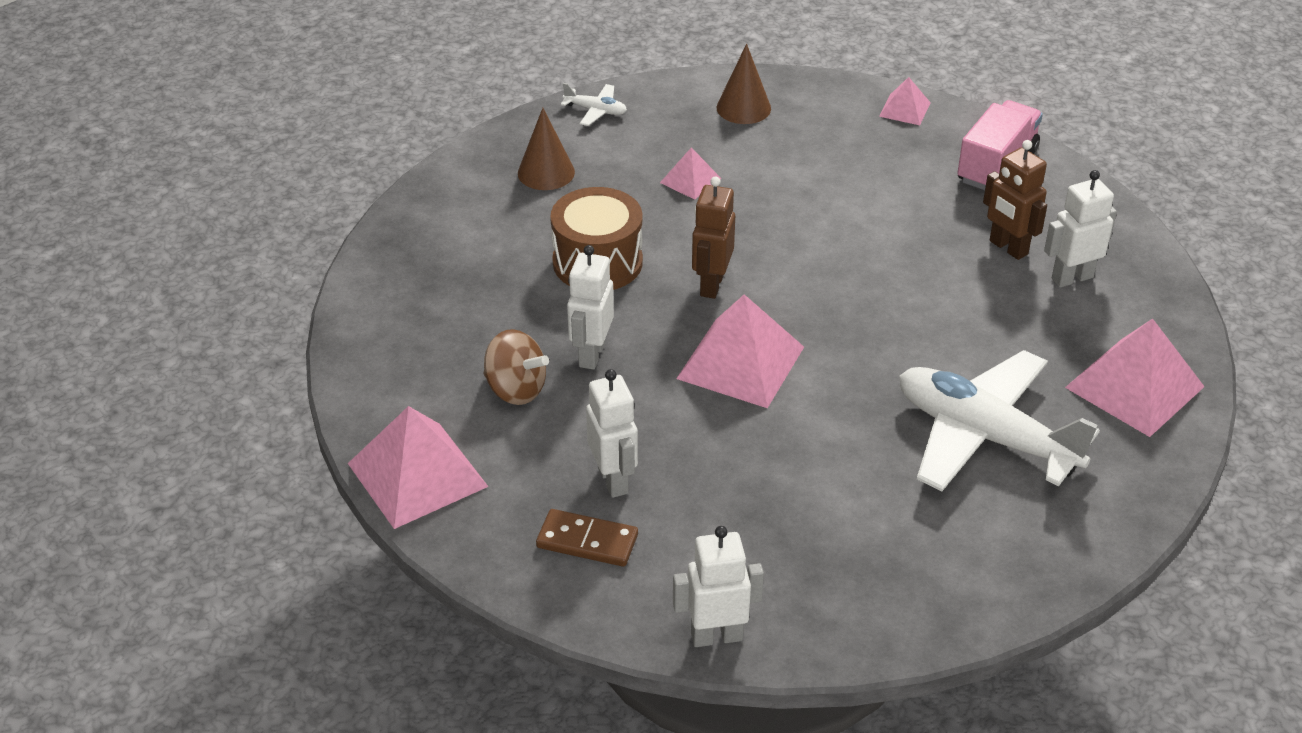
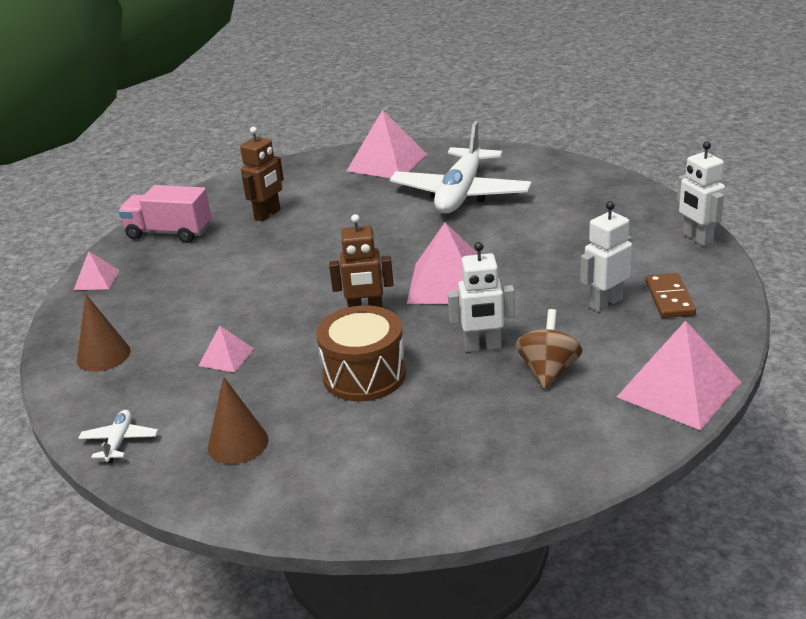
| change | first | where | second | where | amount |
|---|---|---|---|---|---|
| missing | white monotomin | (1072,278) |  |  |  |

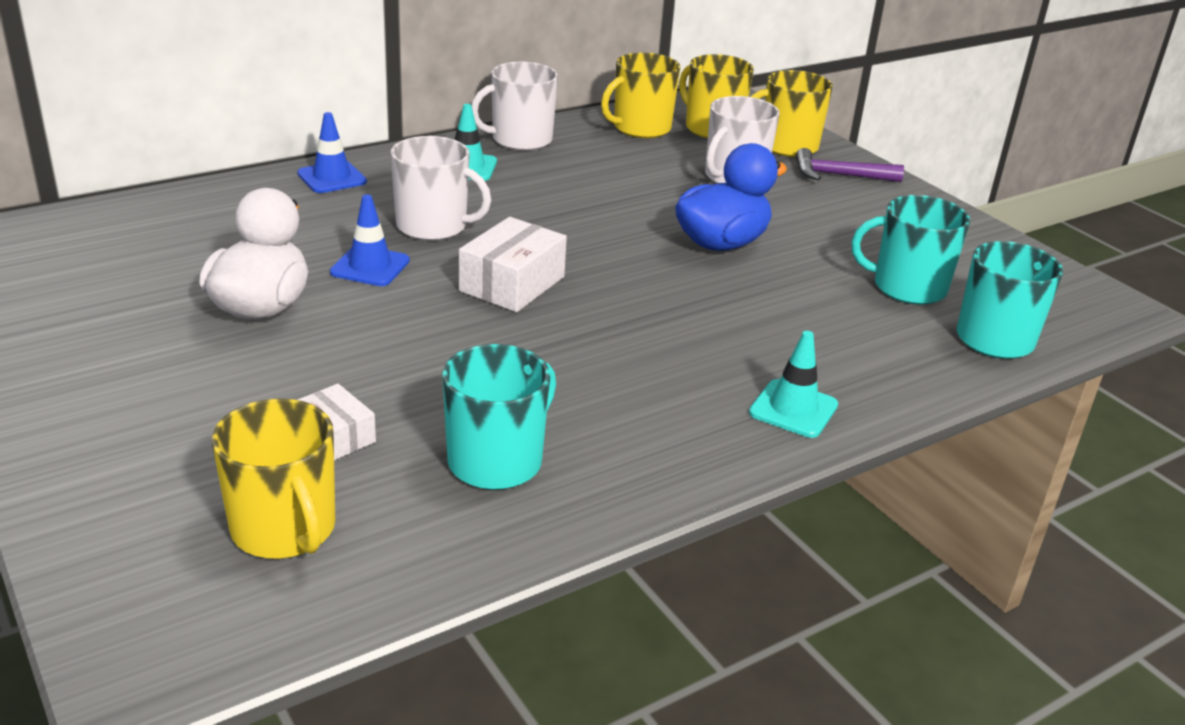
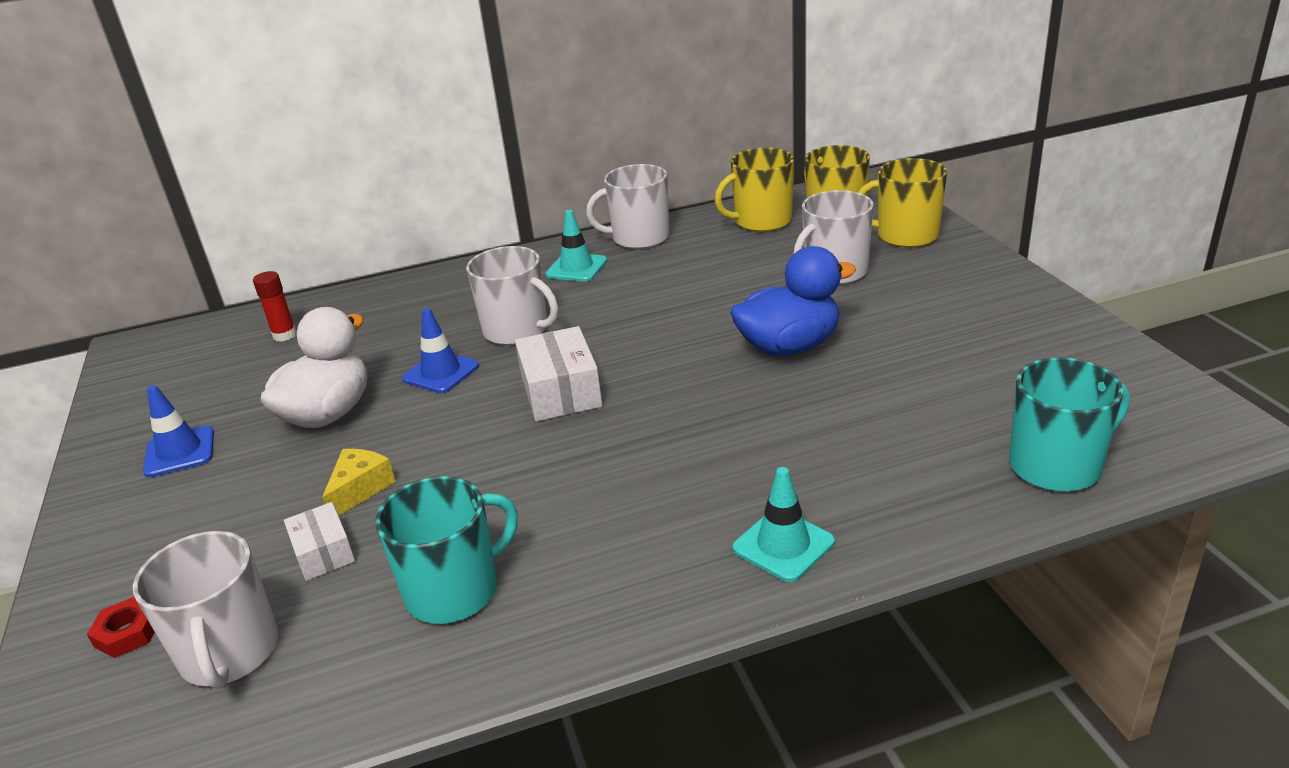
| change | first | where | second | where | amount |
|---|---|---|---|---|---|
| missing | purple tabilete | (839,175) |  |  |  |
| missing | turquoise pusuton | (907,287) |  |  |  |
| appeared |  |  | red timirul | (128,633) |  |
| appeared |  |  | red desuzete | (285,335) |  |
| appeared |  |  | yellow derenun | (360,489) |  |
| relocated | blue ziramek | (332,178) |  | (180,452) |  |
| colour | yellow pusuton | (285,529) | white pusuton | (230,653) |  |
| spun | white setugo | (512,284) |  | (561,391) | 60 degrees counterclockwise |

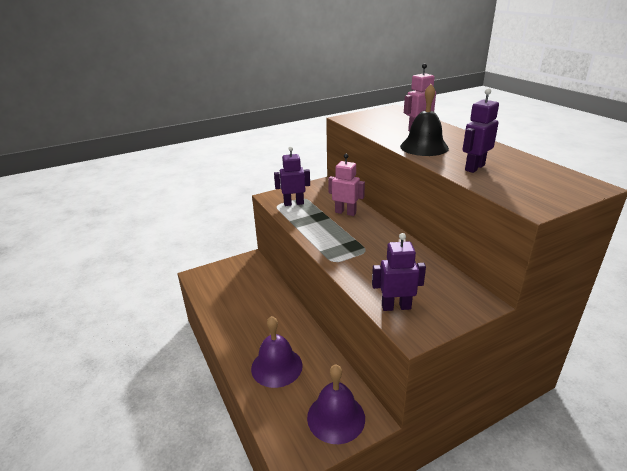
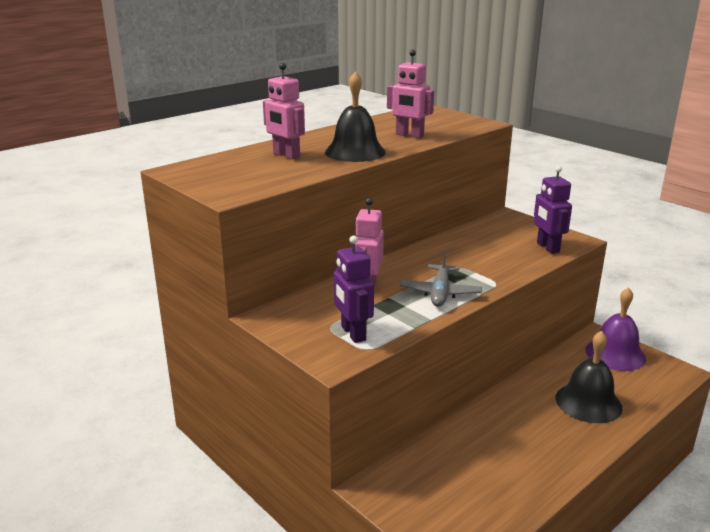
| change | first | where | second | where | amount |
|---|---|---|---|---|---|
| appeared |  |  | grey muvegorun | (440,293) |  |
| colour | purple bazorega | (276,366) | black bazorega | (588,402) |  |
| colour | purple monotomin | (474,168) | pink monotomin | (409,135) |  |

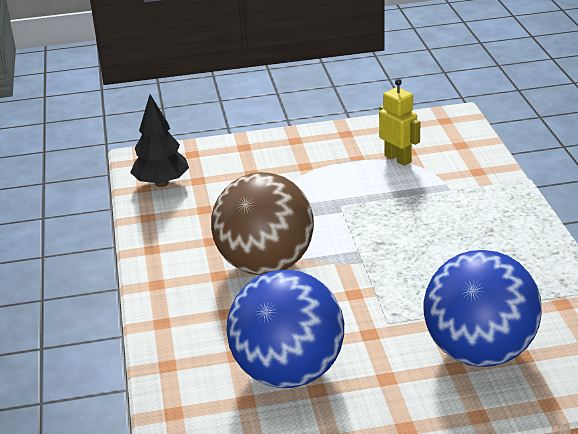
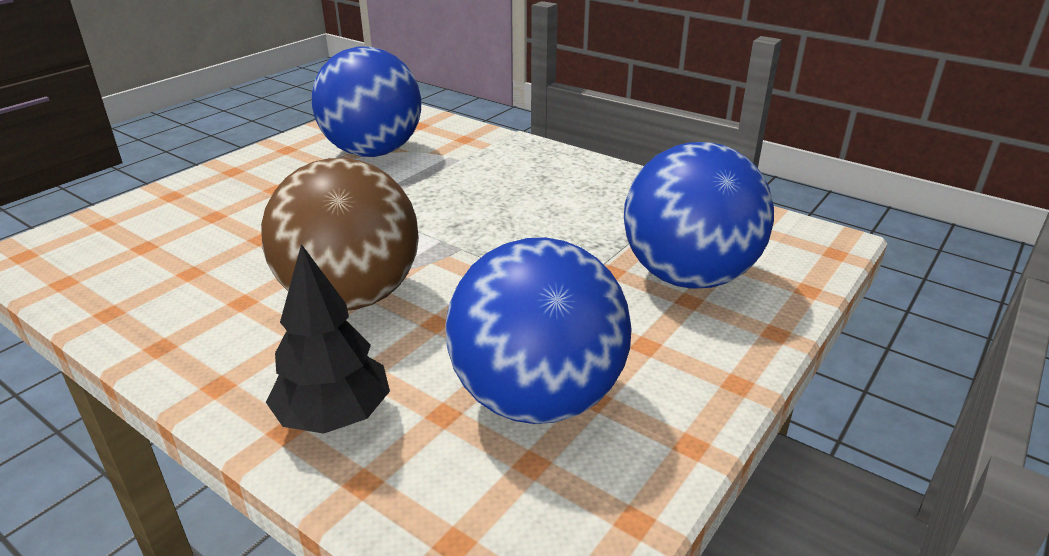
| change | first | where | second | where | amount |
|---|---|---|---|---|---|
| relocated | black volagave | (161,183) |  | (334,417) |  |
| exchanged | yellow monotomin | (398,159) | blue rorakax | (373,152) |  |

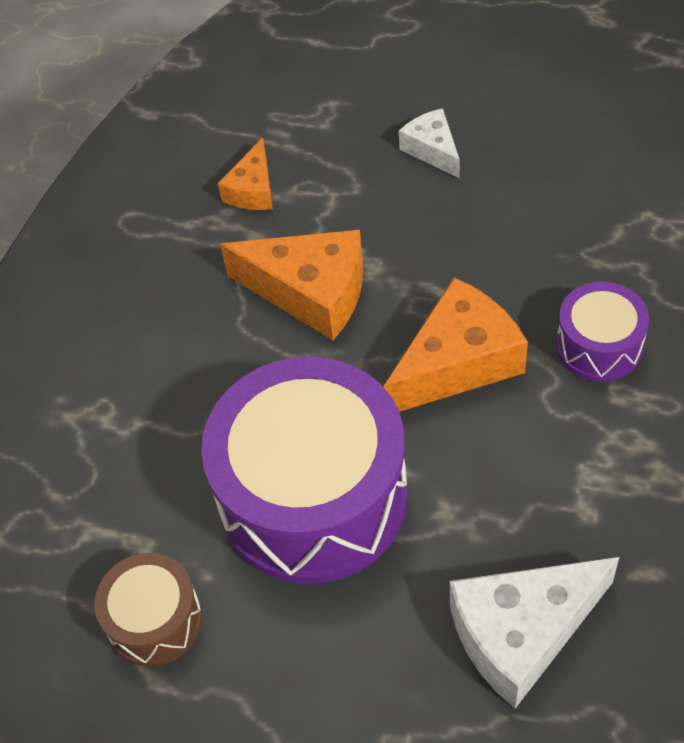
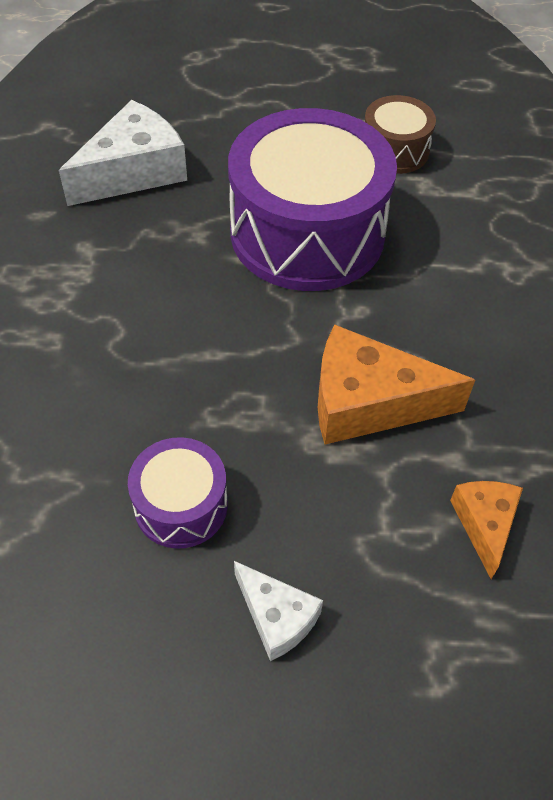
| change | first | where | second | where | amount |
|---|---|---|---|---|---|
| missing | orange derenun | (458,362) |  |  |  |
| relocated | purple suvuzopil | (599,345) |  | (181,505) |  |

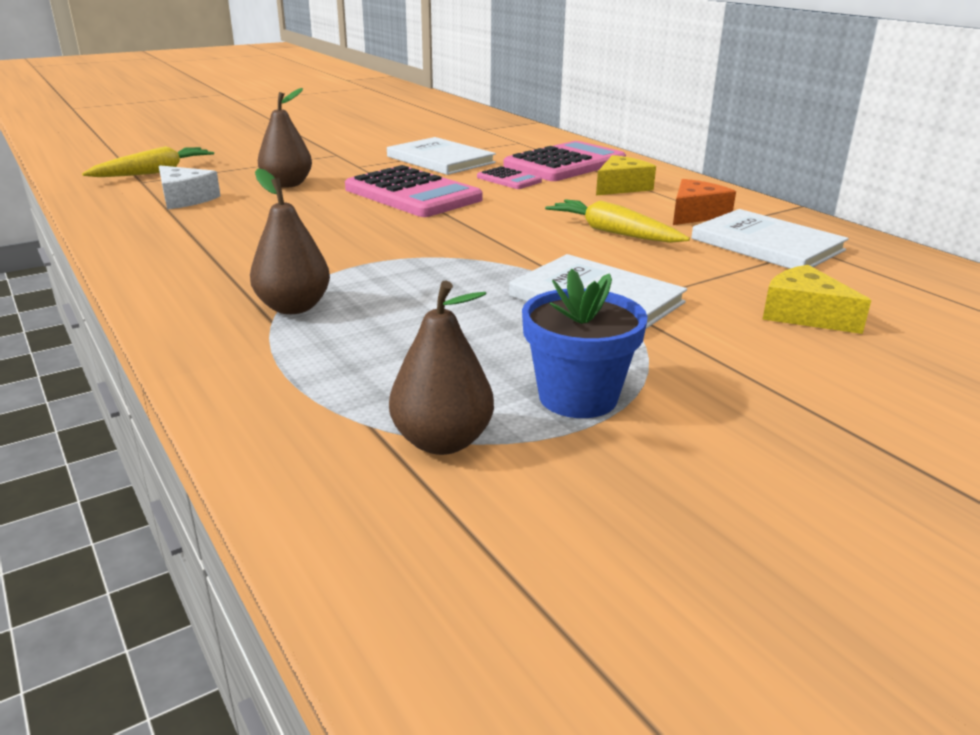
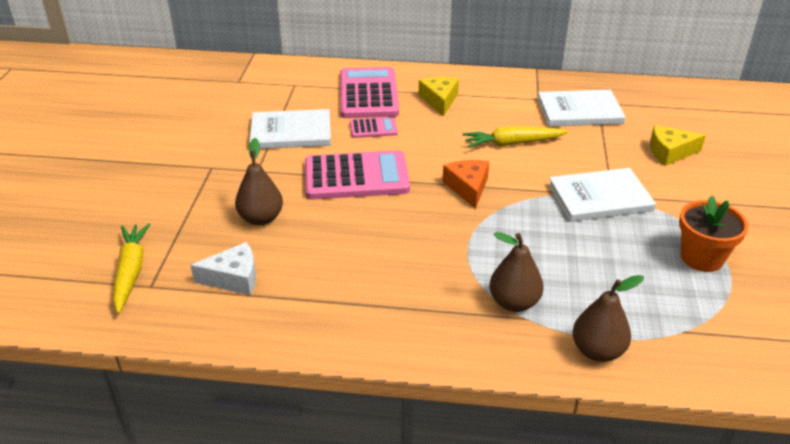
| change | first | where | second | where | amount |
|---|---|---|---|---|---|
| relocated | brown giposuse | (442,441) |  | (597,351) |  |
| relocated | orange derenun | (695,214) |  | (468,187) |  |
| colour | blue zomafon | (578,397) | orange zomafon | (701,258) |  |

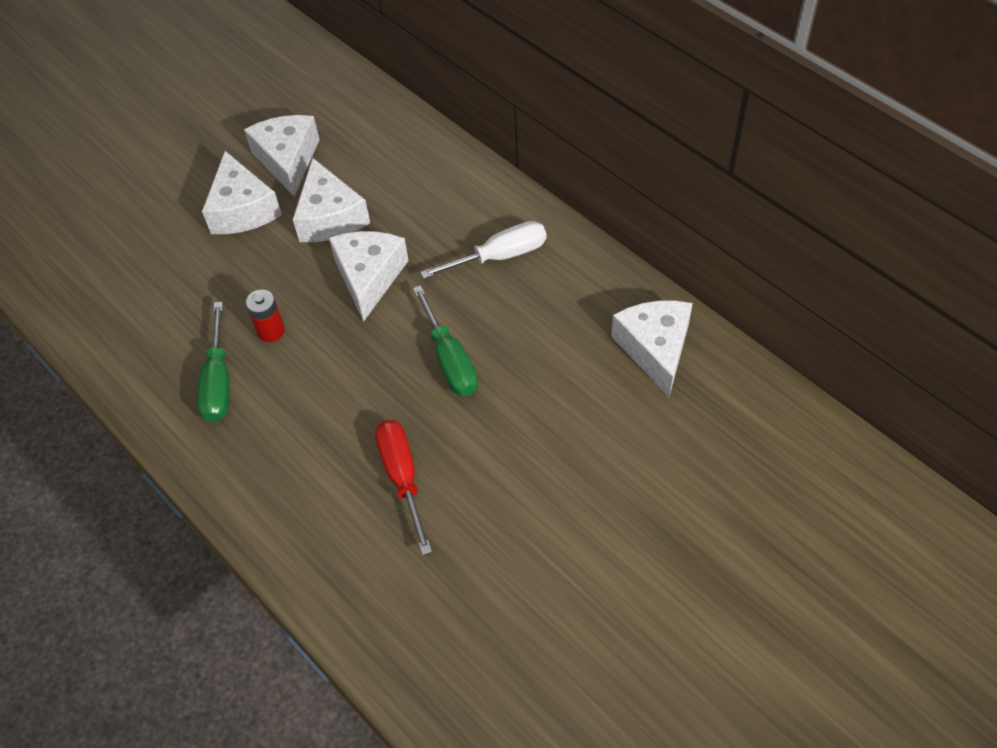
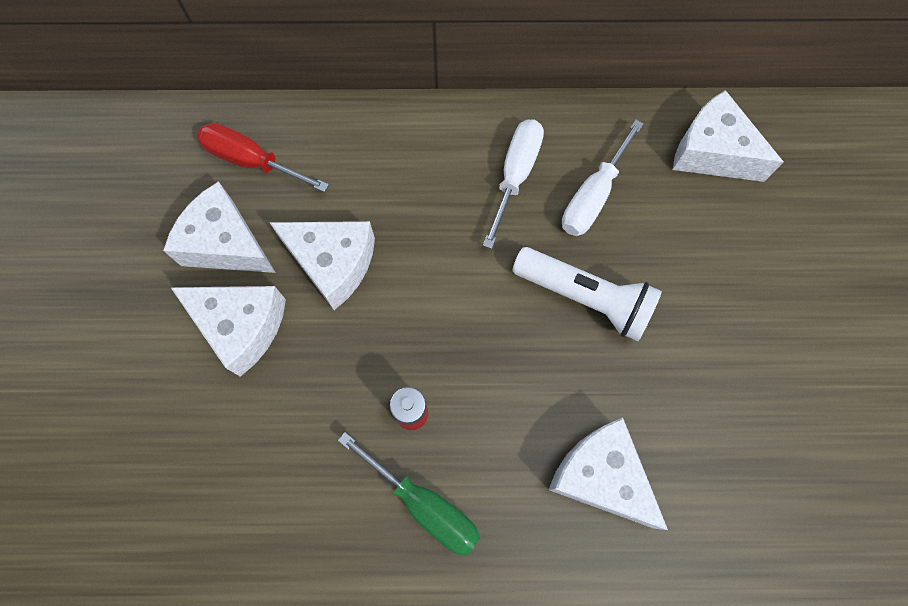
| change | first | where | second | where | amount |
|---|---|---|---|---|---|
| appeared |  |  | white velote | (593,196) |  |
| relocated | white derenun | (369,277) |  | (600,475) |  |
| relocated | red velote | (402,477) |  | (252,161) |  |
| exchanged | green velote | (449,359) | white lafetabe | (584,298) |  |

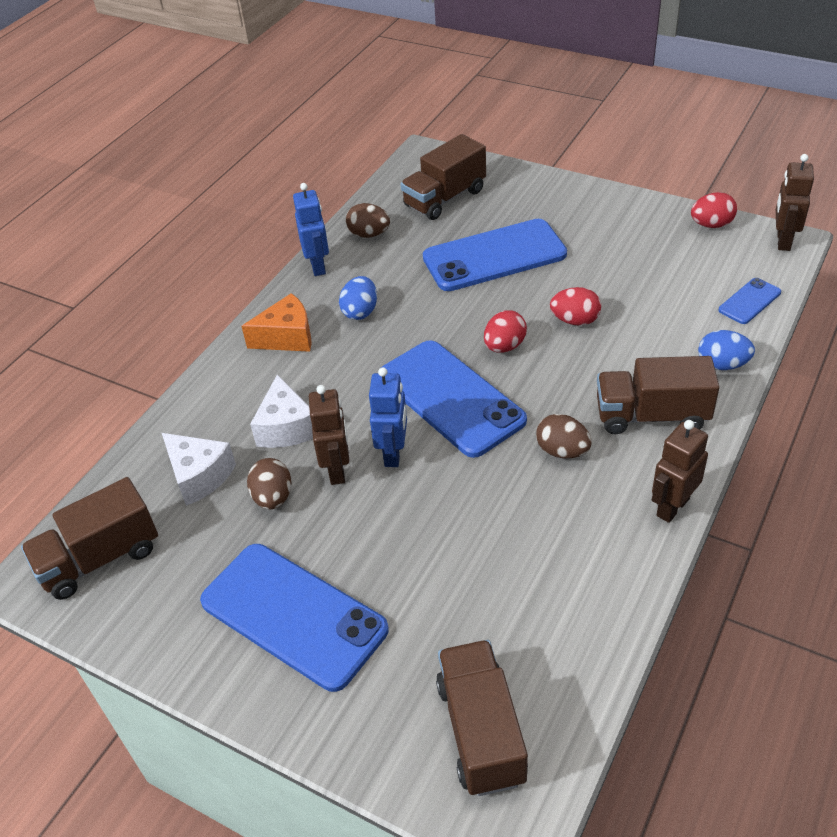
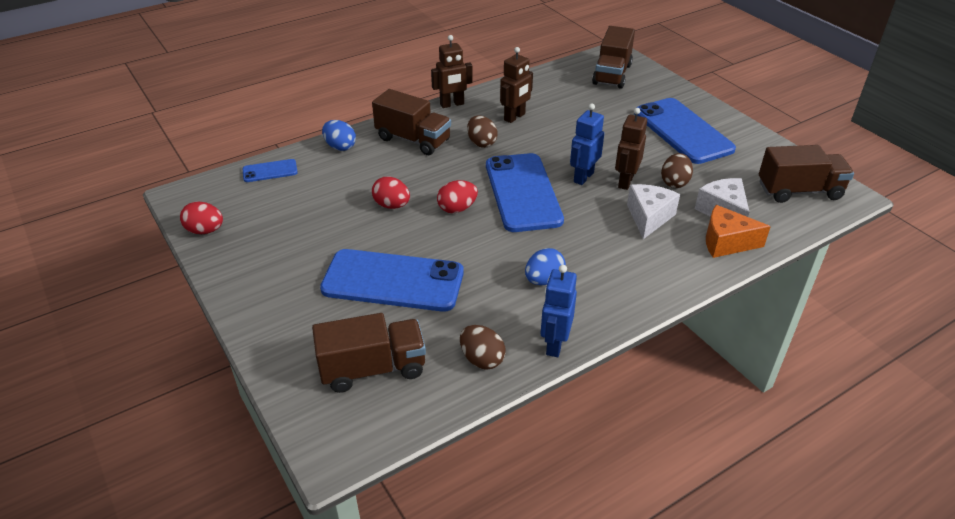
| change | first | where | second | where | amount |
|---|---|---|---|---|---|
| relocated | orange derenun | (287,337) |  | (726,242) |  |
| relocated | brown monotomin | (783,241) |  | (515,117) |  |

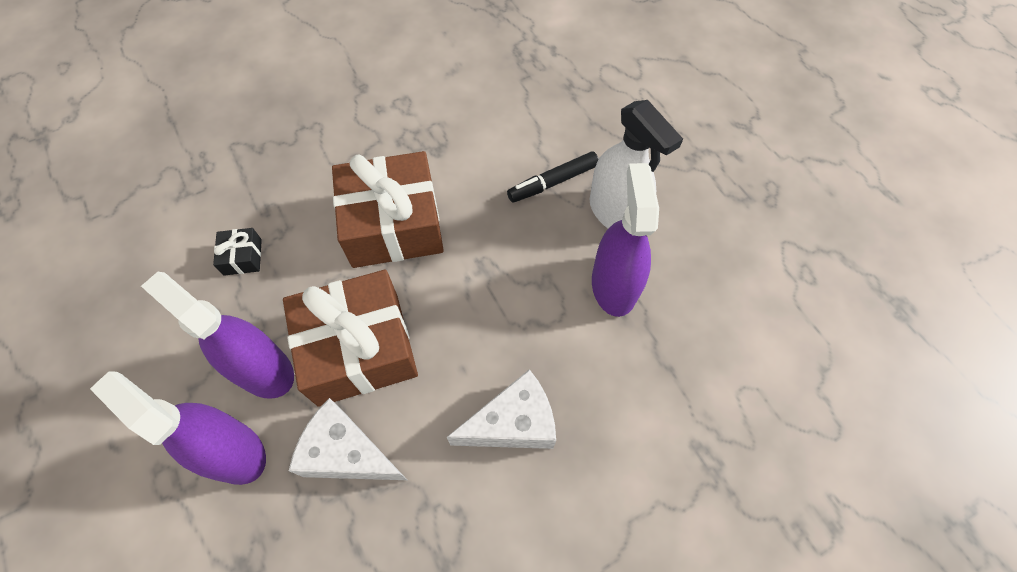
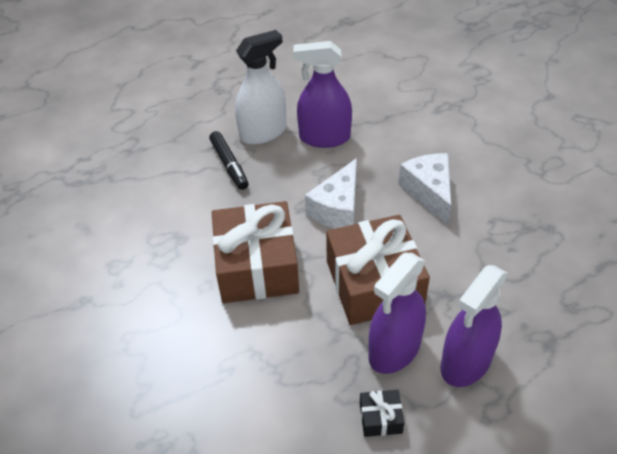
| change | first | where | second | where | amount |
|---|---|---|---|---|---|
| relocated | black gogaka | (243,257) |  | (380,418) |  |
| relocated | white derenun | (347,453) |  | (337,208) |  |

